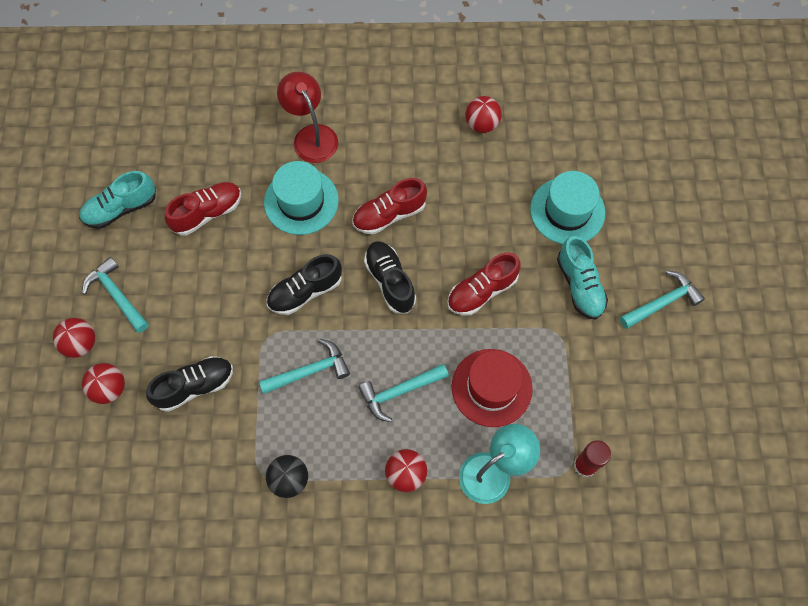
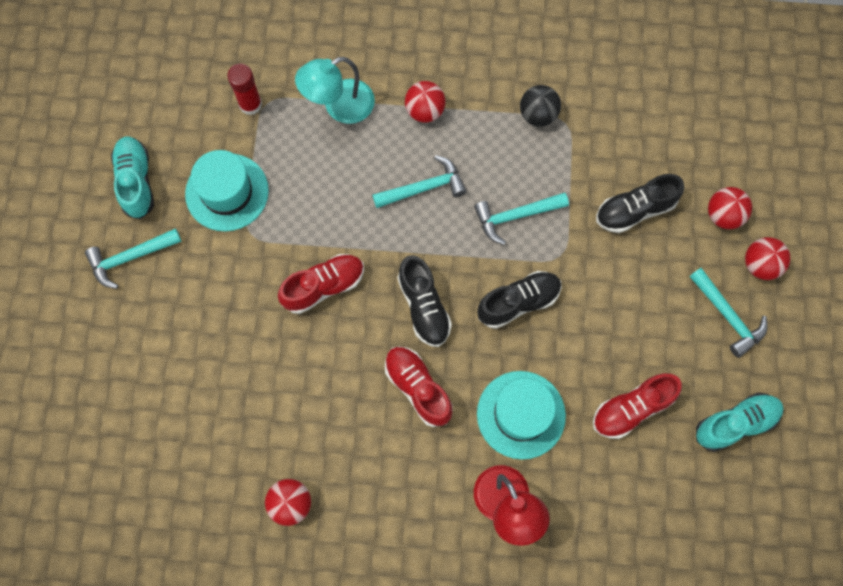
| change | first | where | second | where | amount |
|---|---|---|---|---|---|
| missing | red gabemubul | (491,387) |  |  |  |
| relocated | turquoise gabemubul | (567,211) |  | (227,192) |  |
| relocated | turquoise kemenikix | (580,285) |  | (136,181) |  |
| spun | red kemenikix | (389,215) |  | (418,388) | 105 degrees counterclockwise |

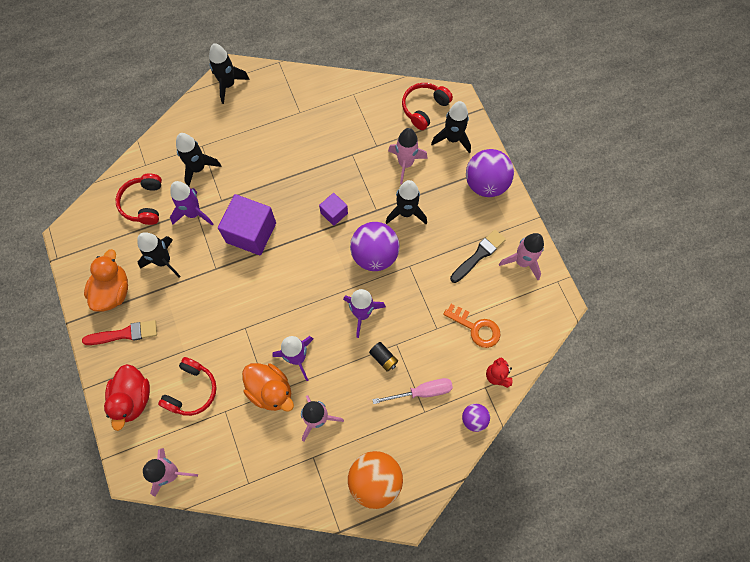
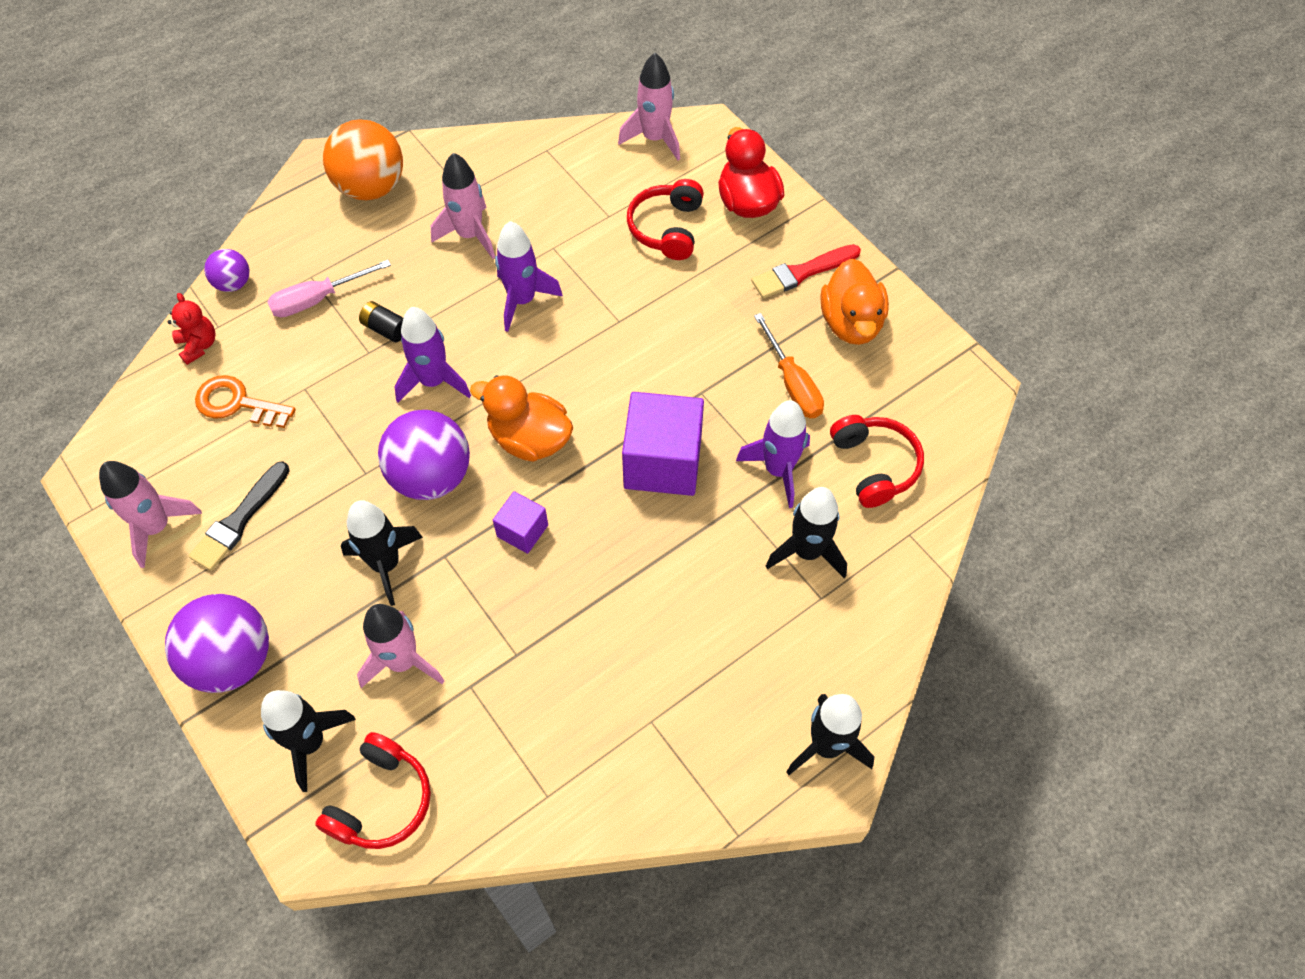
| change | first | where | second | where | amount |
|---|---|---|---|---|---|
| relocated | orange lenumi | (270,390) |  | (529,439) |  |
| exchanged | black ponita | (164,261) | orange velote | (792,383) |  |

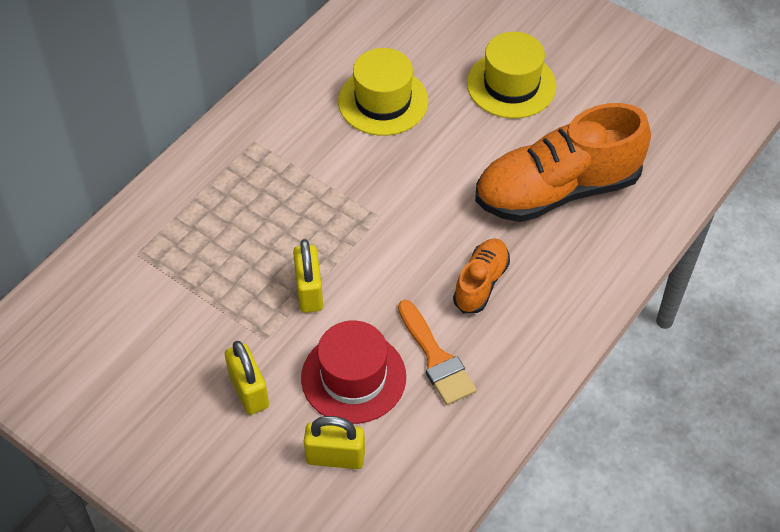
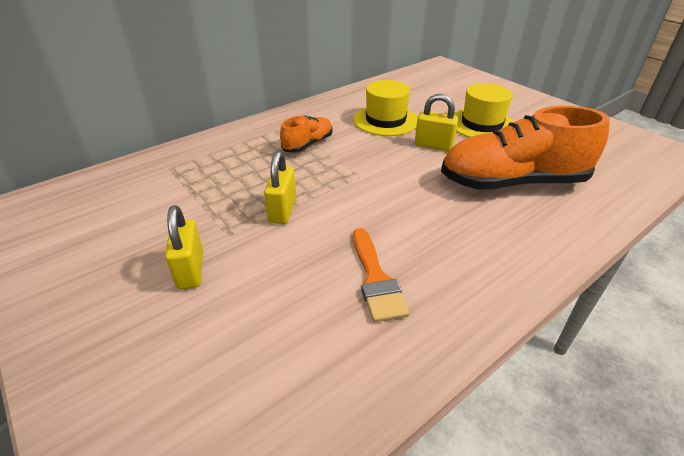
| change | first | where | second | where | amount |
|---|---|---|---|---|---|
| missing | red gabemubul | (353,377) |  |  |  |
| relocated | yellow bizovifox | (335,457) |  | (433,145) |  |
| relocated | orange kemenikix | (481,283) |  | (308,144) |  |

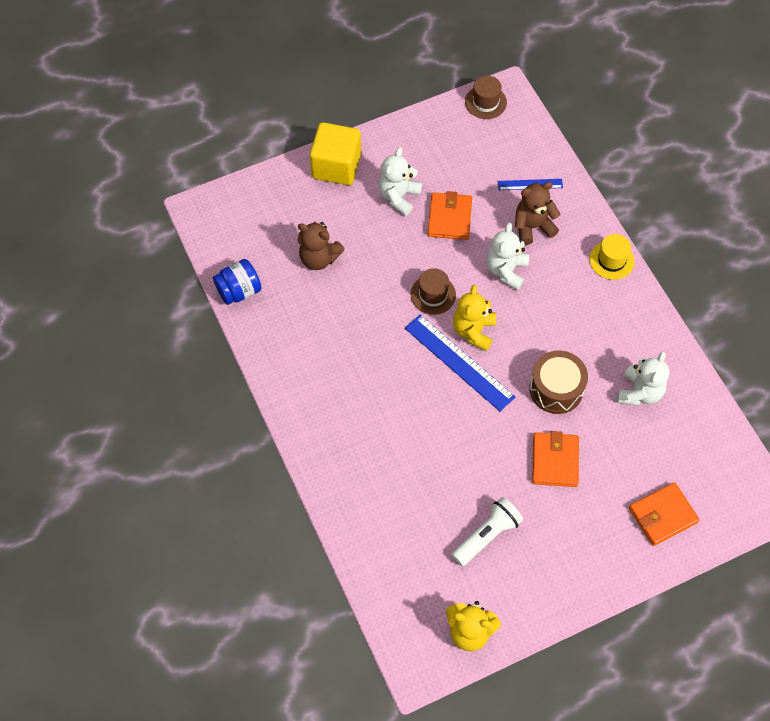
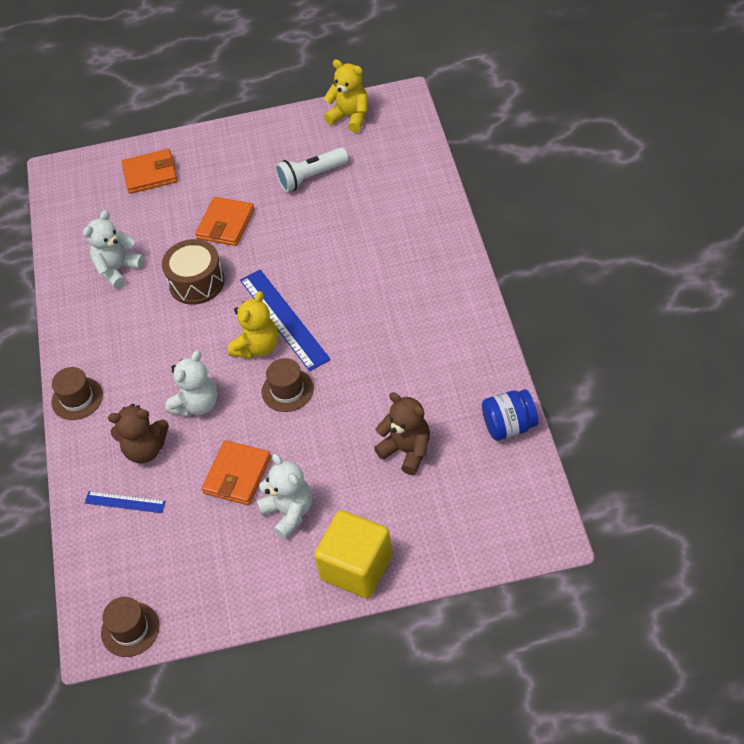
| change | first | where | second | where | amount |
|---|---|---|---|---|---|
| colour | yellow gabemubul | (611,260) | brown gabemubul | (77,398) |  |
| spun | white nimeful | (399,196) |  | (289,512) | 75 degrees counterclockwise |

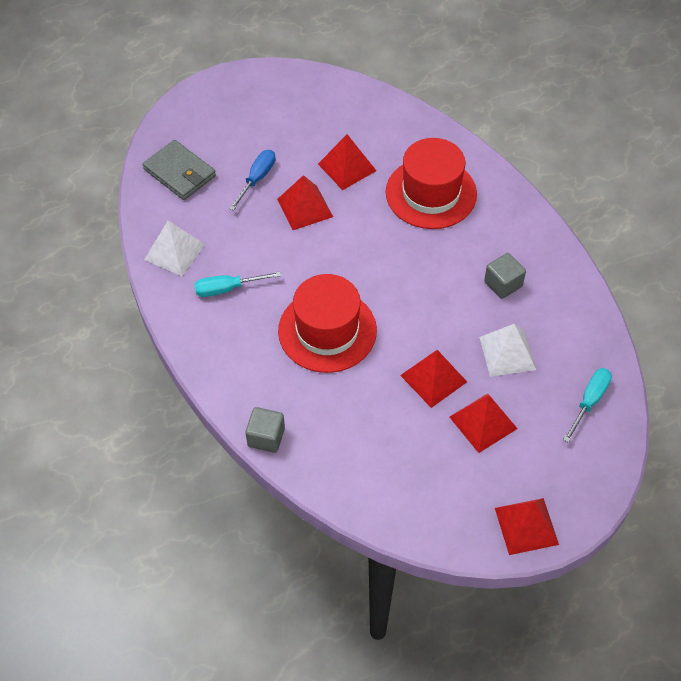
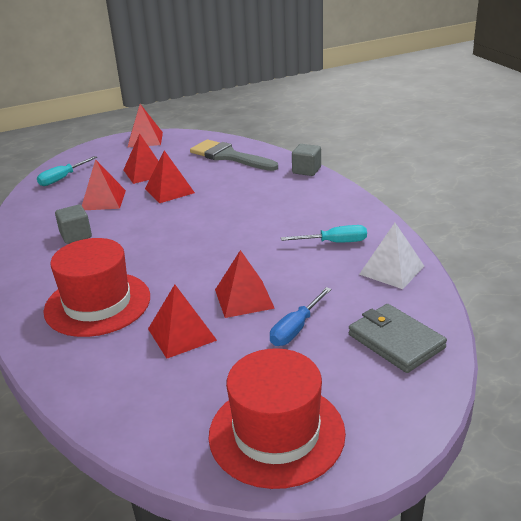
| change | first | where | second | where | amount |
|---|---|---|---|---|---|
| appeared |  |  | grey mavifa | (229,156) |  |
| relocated | red gabemubul | (327,330) |  | (276,433) |  |
| colour | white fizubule | (507,353) | red fizubule | (103,200) |  |

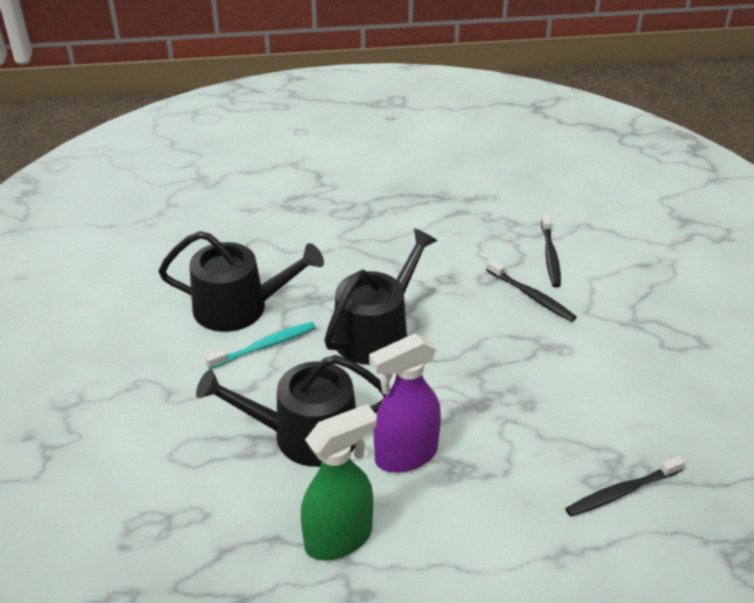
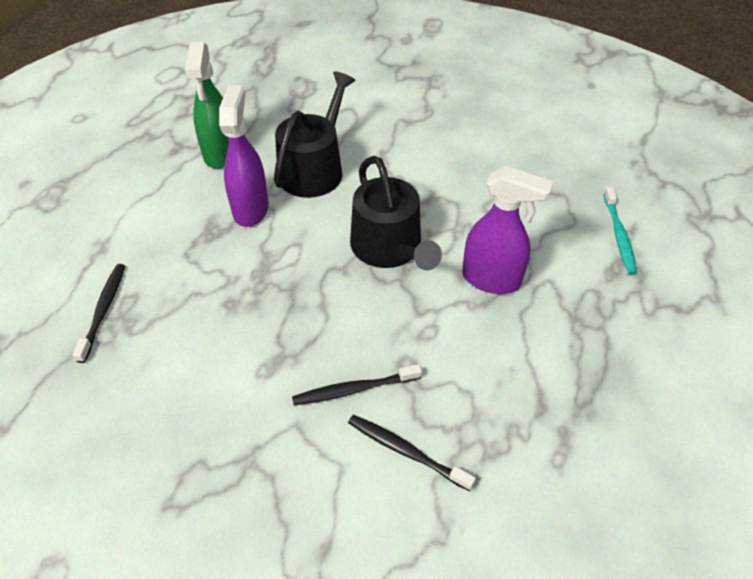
| change | first | where | second | where | amount |
|---|---|---|---|---|---|
| missing | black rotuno | (239,307) |  |  |  |
| appeared |  |  | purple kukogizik | (491,279) |  |
| relocated | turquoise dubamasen | (265,346) |  | (619,235) |  |

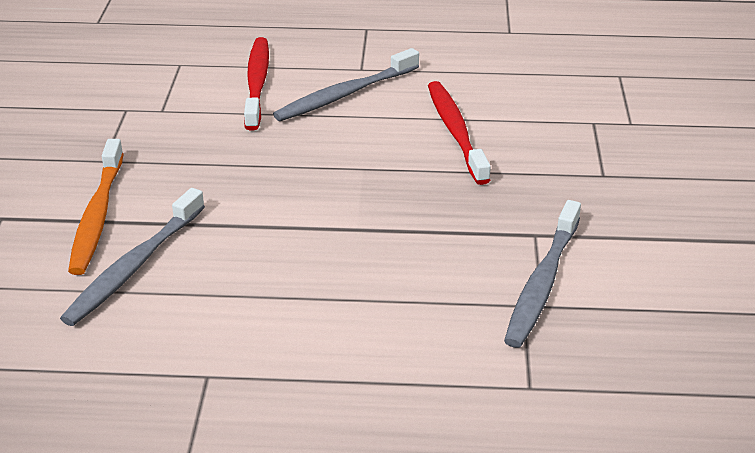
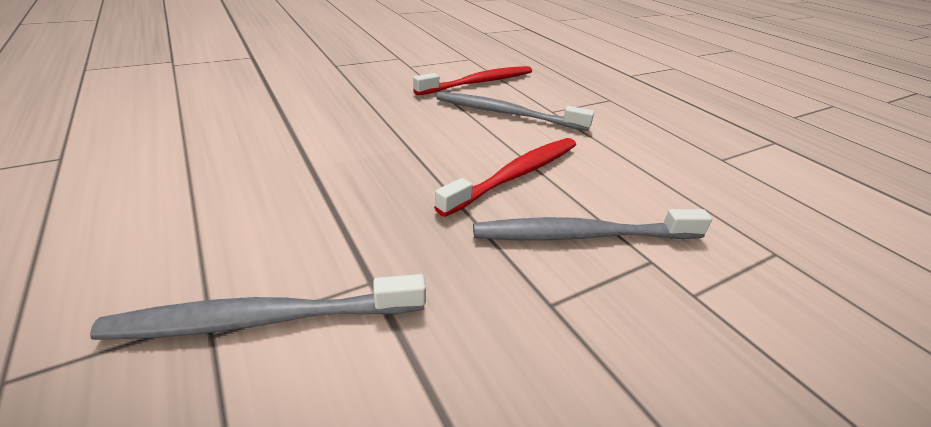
| change | first | where | second | where | amount |
|---|---|---|---|---|---|
| missing | orange dubamasen | (97,215) |  |  |  |
| relocated | grey dubamasen | (134,266) |  | (583,235) |  |

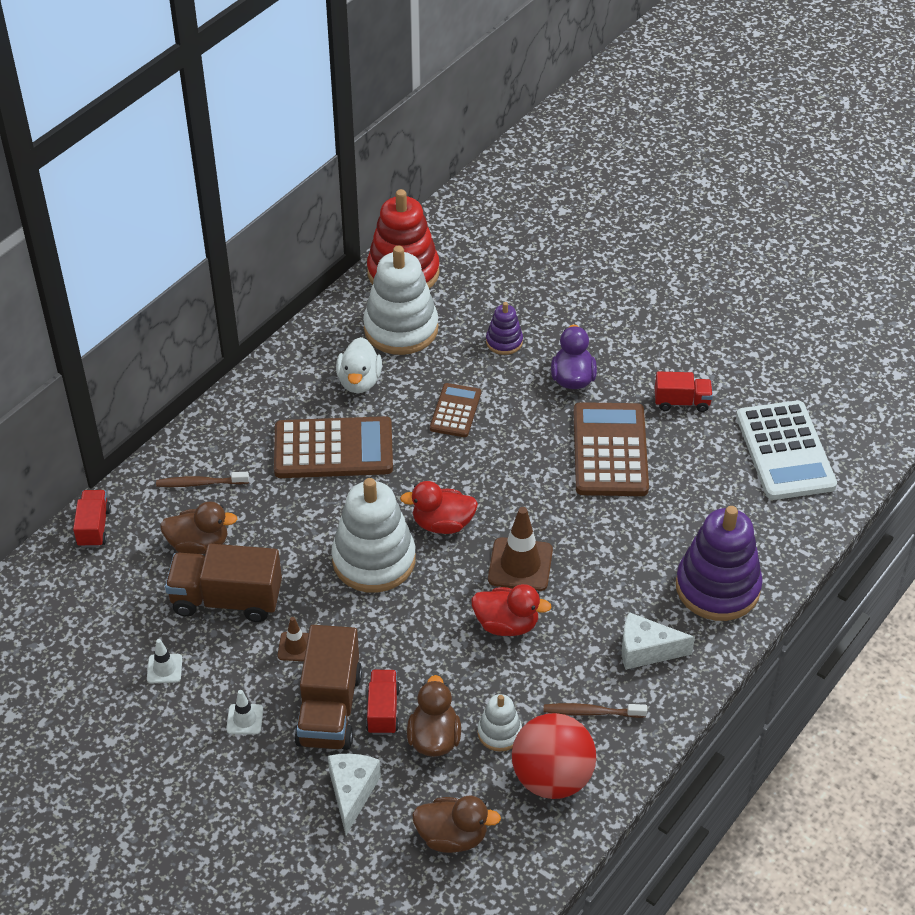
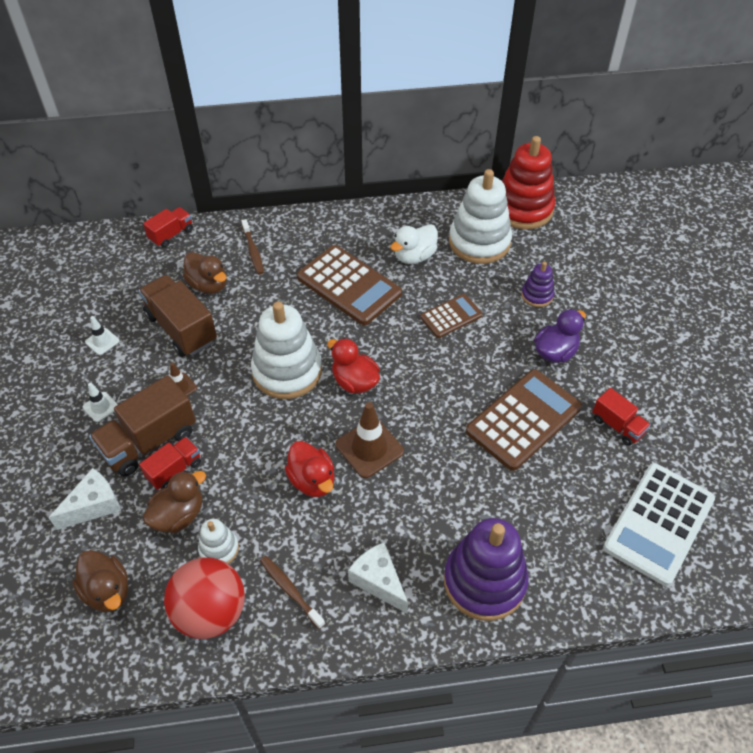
| change | first | where | second | where | amount |
|---|---|---|---|---|---|
| spun | brown dubamasen | (200,483) |  | (253,251) | 150 degrees counterclockwise |

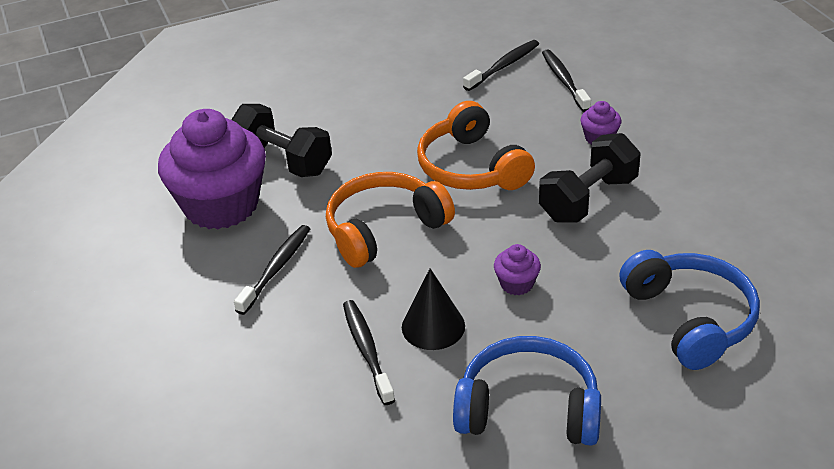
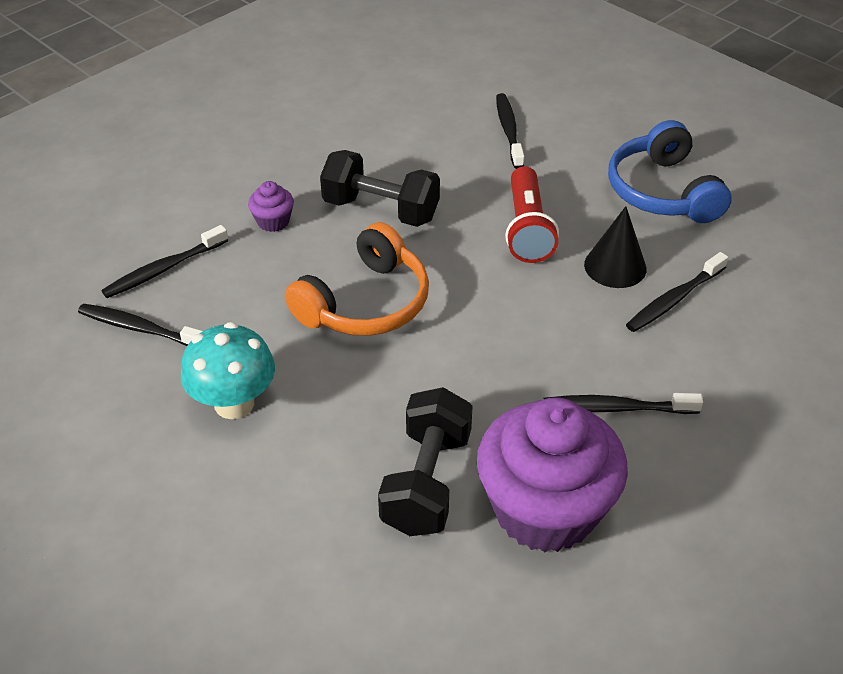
| change | first | where | second | where | amount |
|---|---|---|---|---|---|
| missing | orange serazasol | (384,229) |  |  |  |
| appeared |  |  | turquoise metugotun | (234,403) |  |
| exchanged | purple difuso | (516,284) | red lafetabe | (527,229) |  |
| exchanged | blue serazasol | (690,319) | black dubamasen | (508,131) |  |

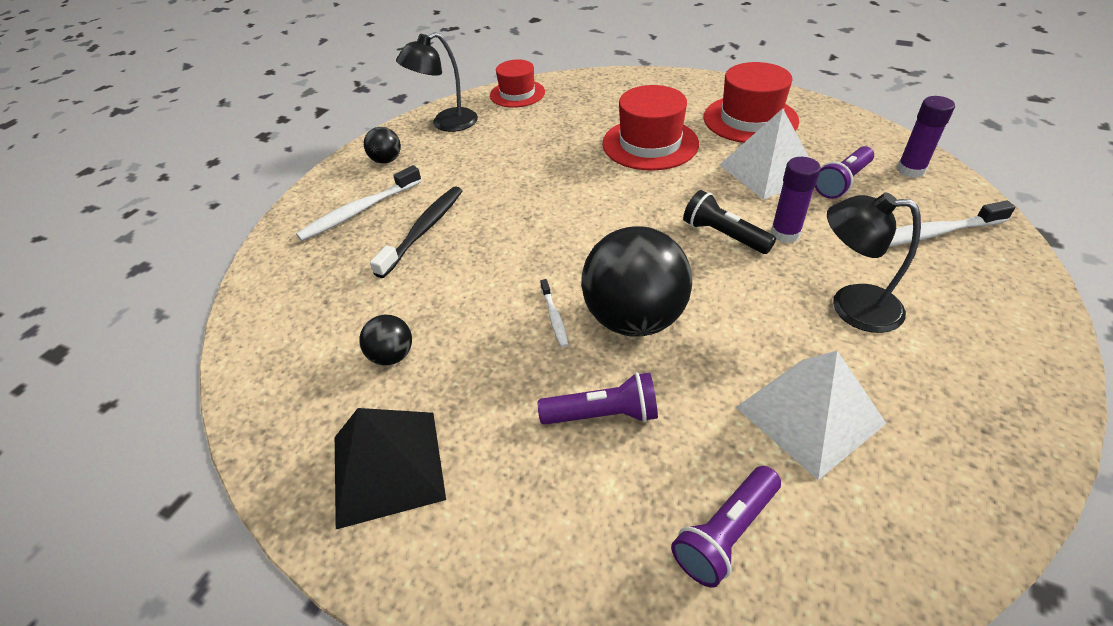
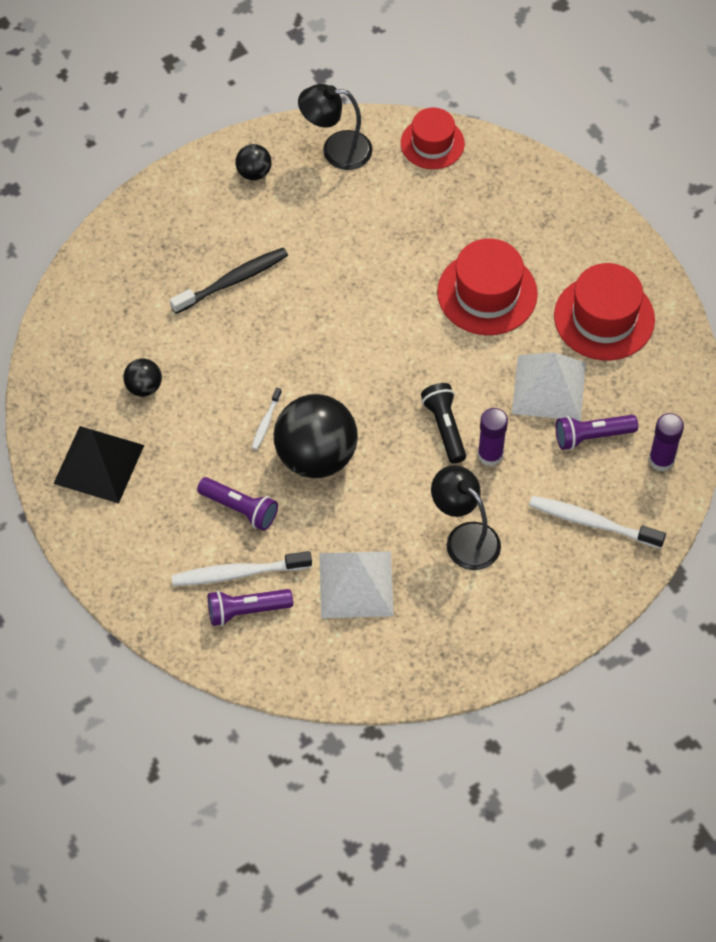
| change | first | where | second | where | amount |
|---|---|---|---|---|---|
| relocated | white dubamasen | (359,211) |  | (238,573) |  |

